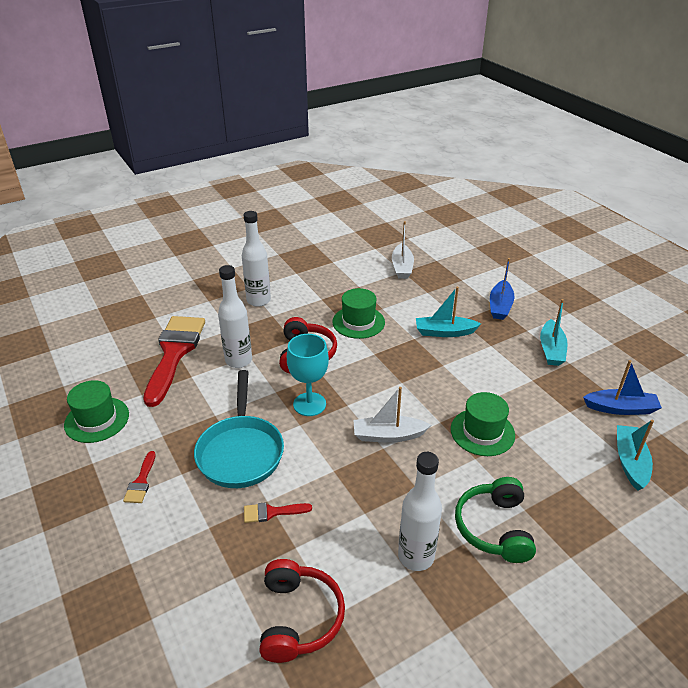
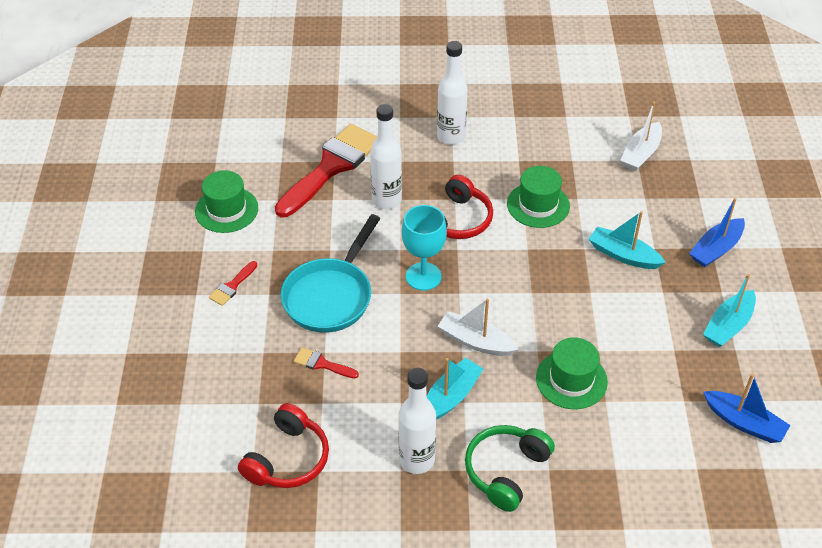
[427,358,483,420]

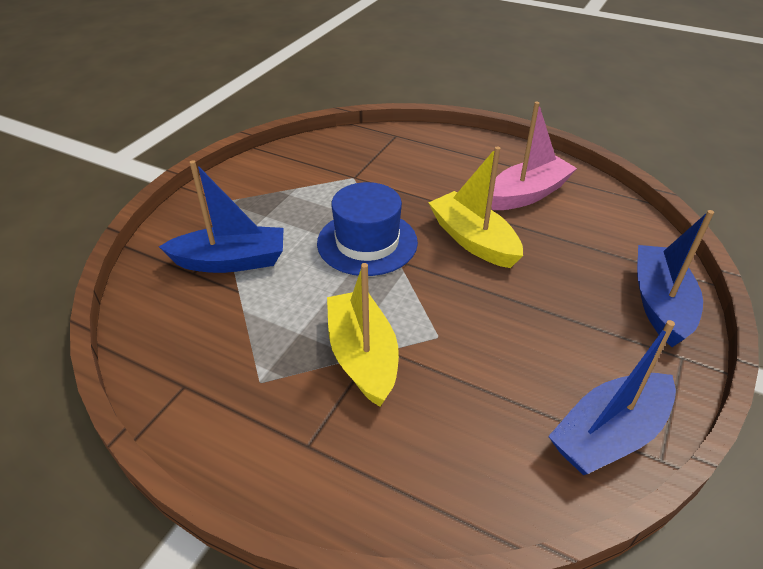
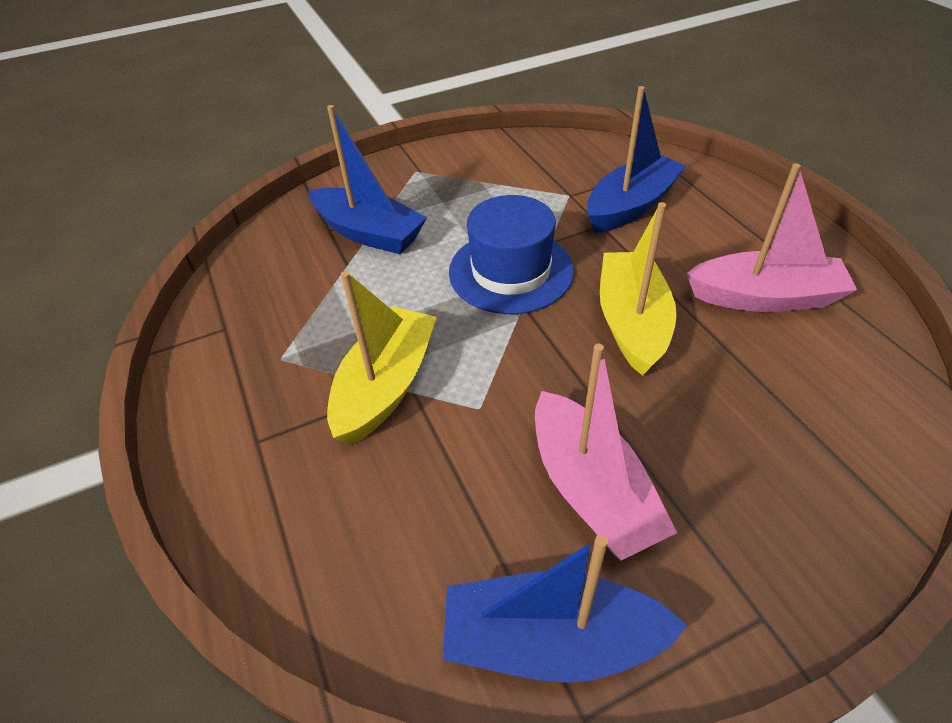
[587,86,686,233]
[535,344,677,560]

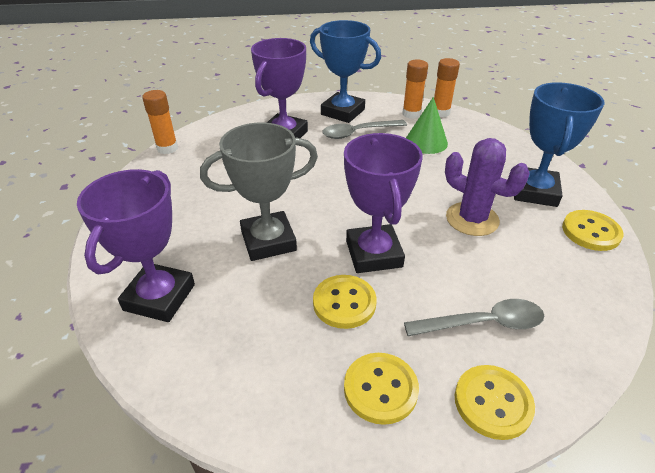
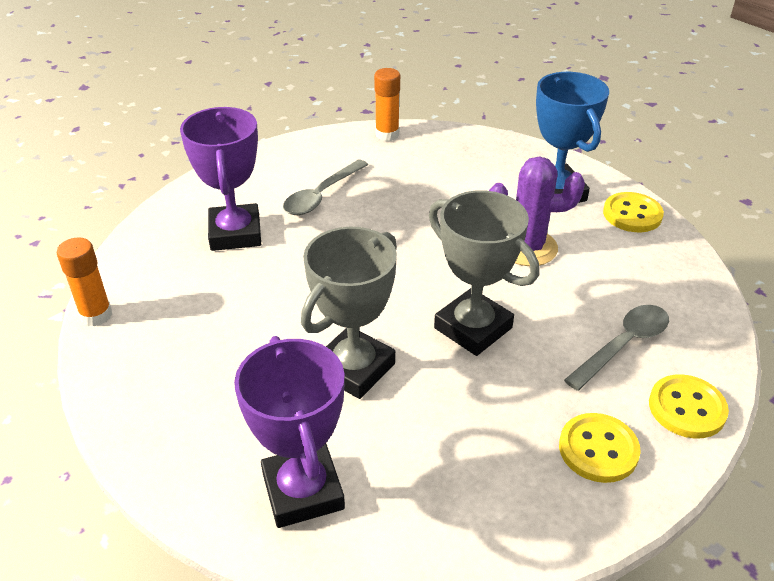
[310,20,381,123] (first image)
[313,275,377,329] (first image)
[429,190,539,356]
[402,60,428,119] (first image)
[406,97,448,154] (first image)

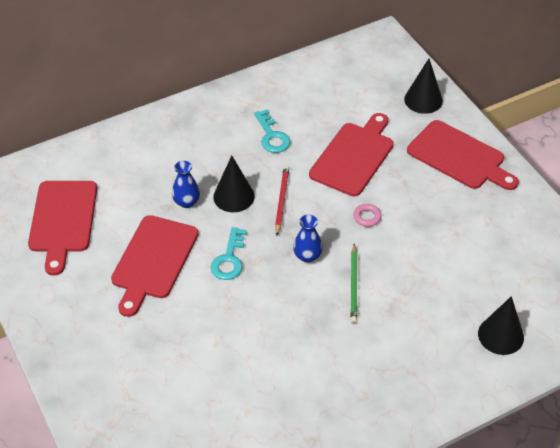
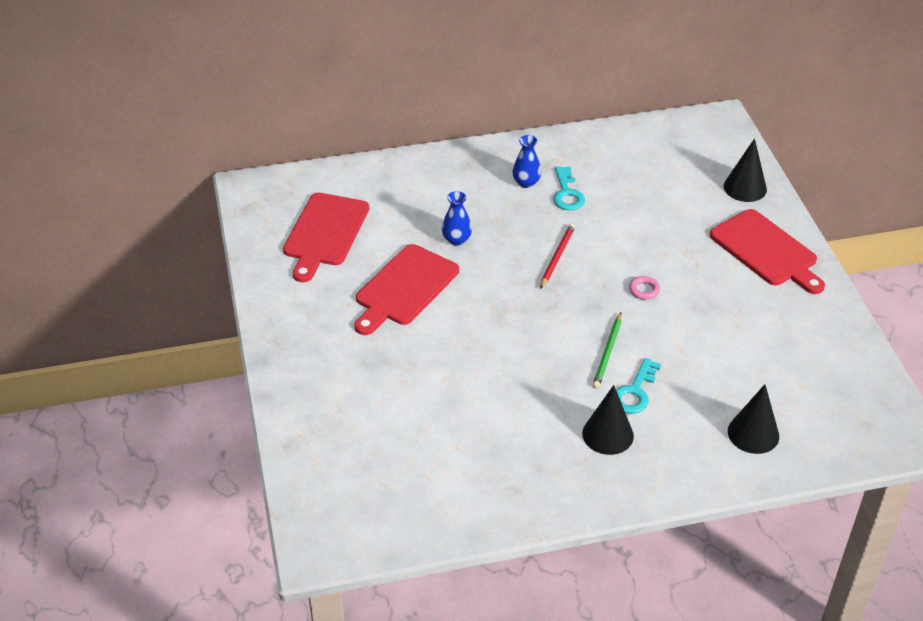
[616,358,661,414]
[582,385,634,455]
[512,135,541,188]
[309,113,394,197] (first image)

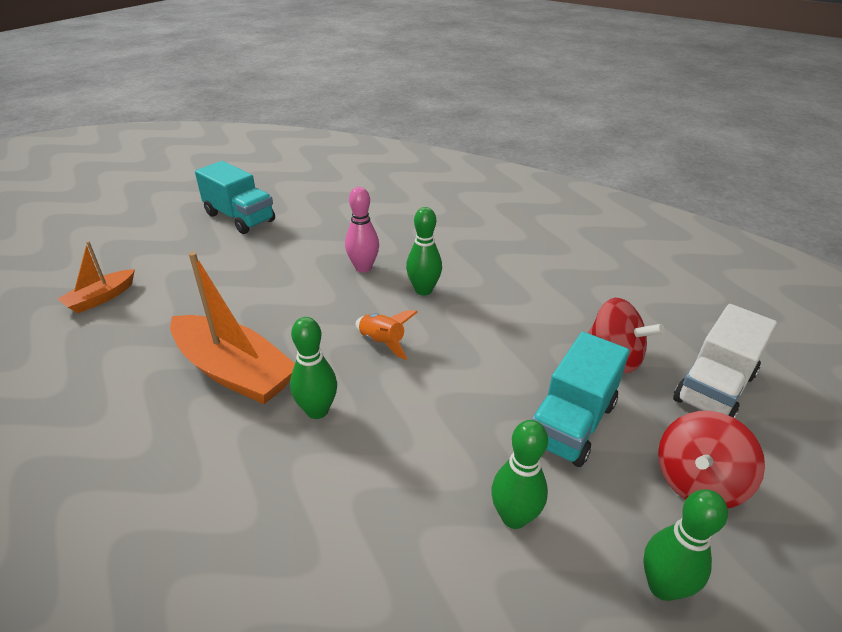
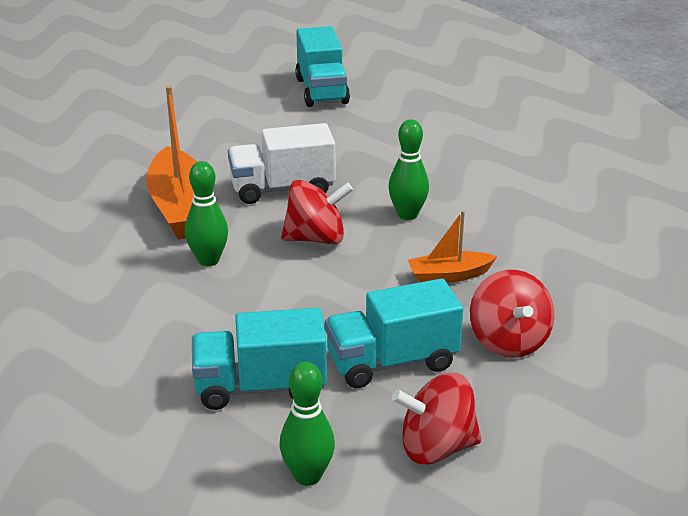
[408,211,497,283]
[345,187,379,272] (first image)
[281,180,353,244]
[192,308,327,410]
[228,123,335,204]

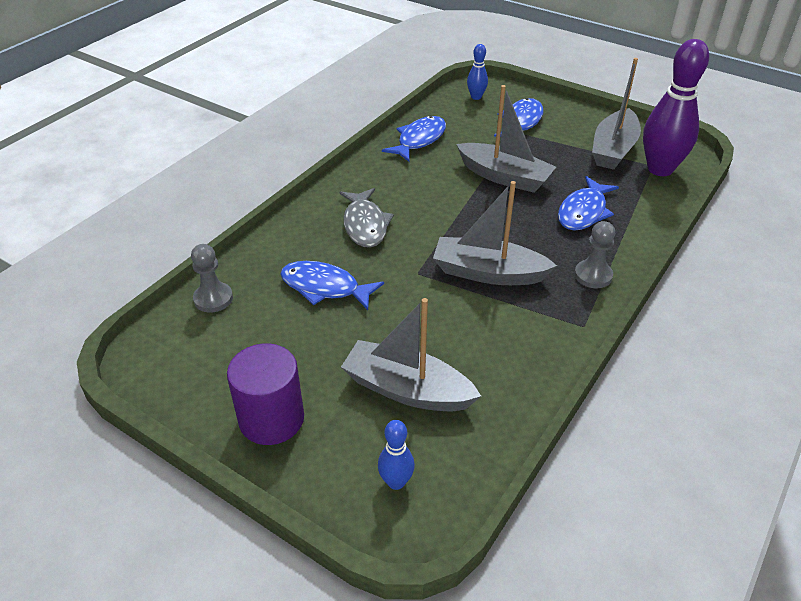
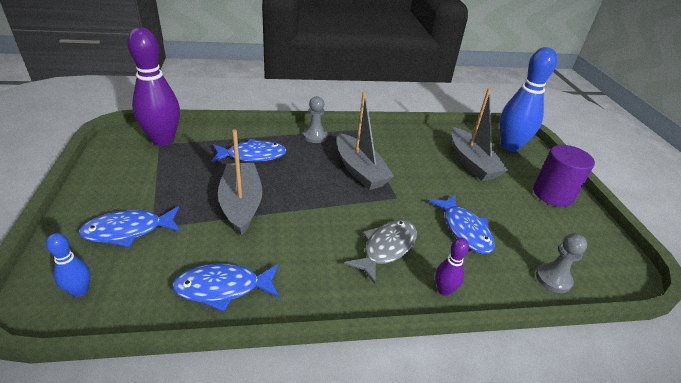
[499,47,557,152]
[592,58,641,170] (first image)
[435,238,469,296]

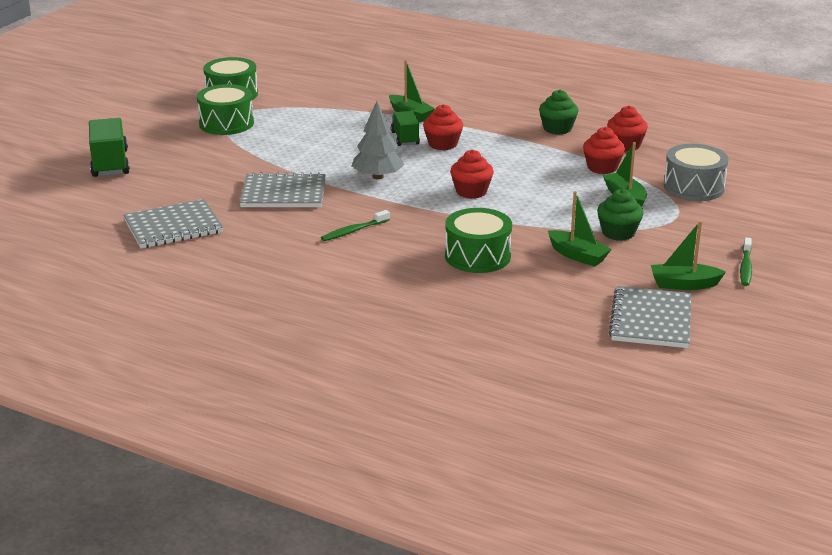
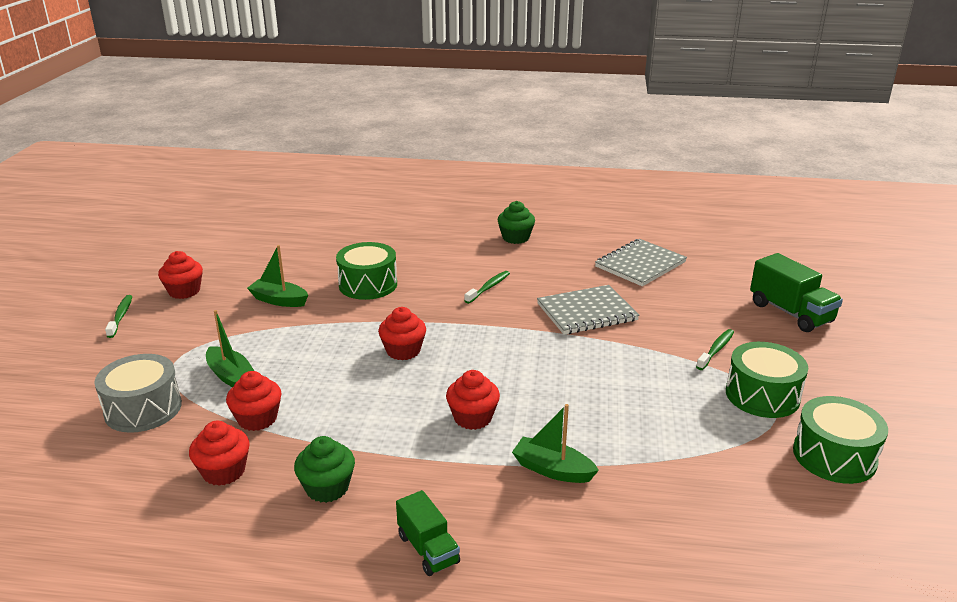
[352,101,404,180] (first image)
[396,490,460,576]
[497,201,535,244]
[609,286,691,348] (first image)
[158,251,203,299]
[696,329,734,370]

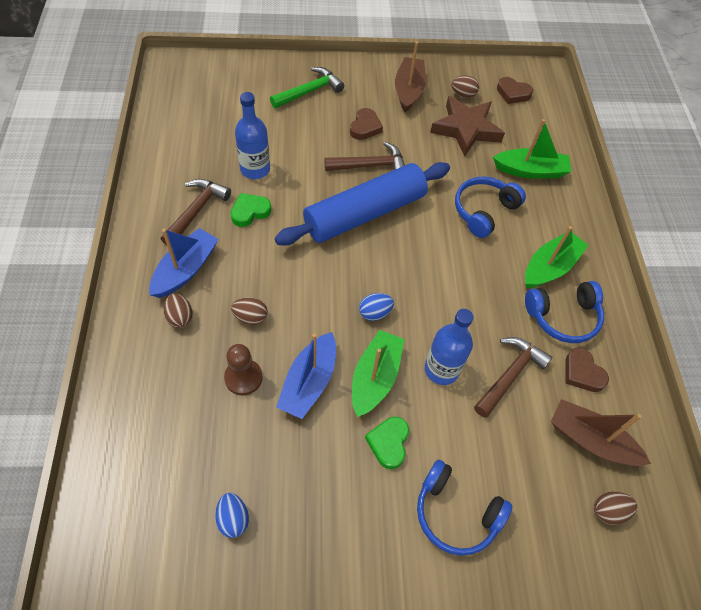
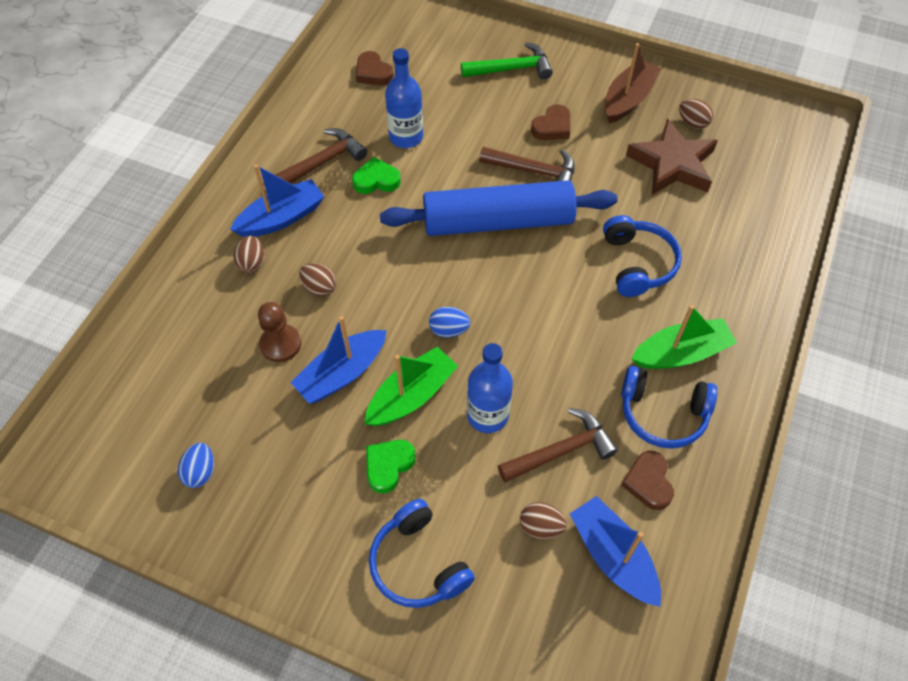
[603,215,682,297]
[493,119,572,179] (first image)
[356,51,394,86]
[570,496,661,607]
[520,502,567,539]

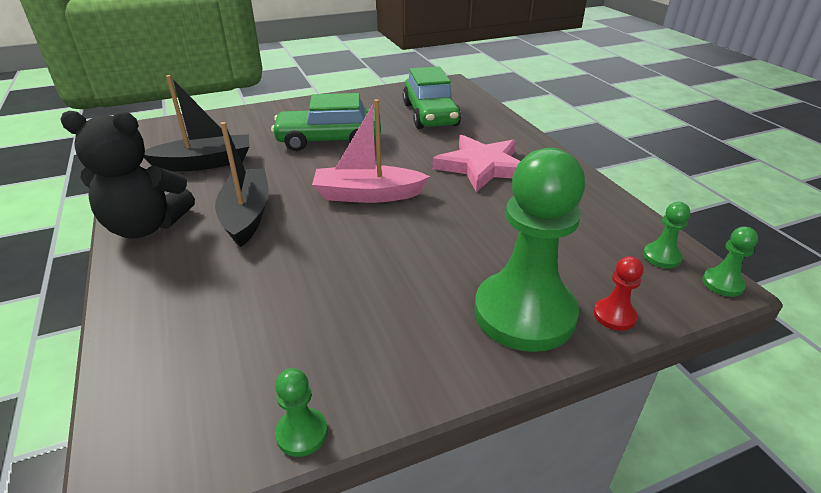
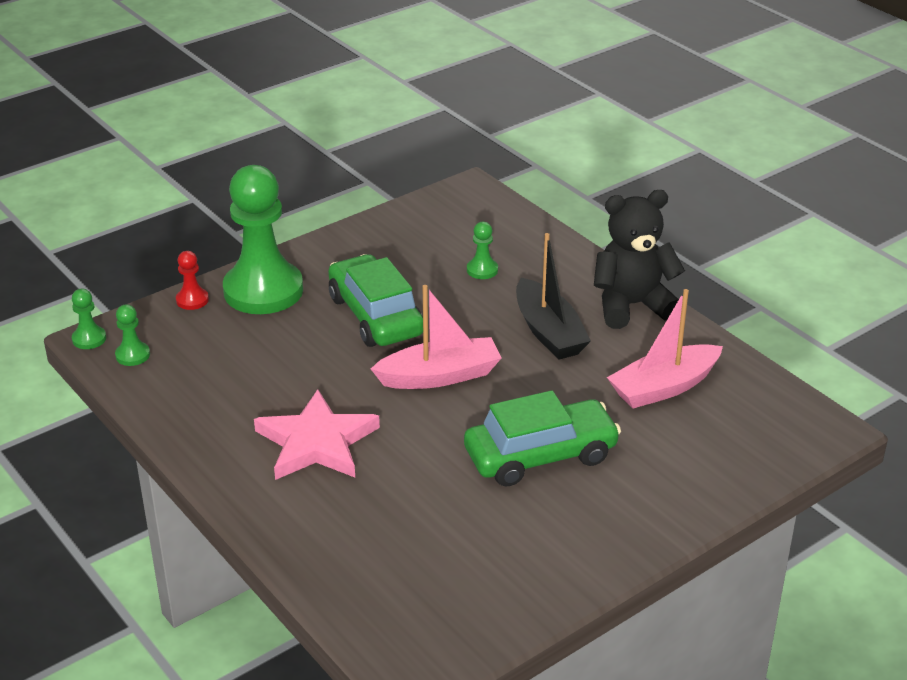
[607,289,723,409]
[467,222,498,279]
[328,254,423,347]

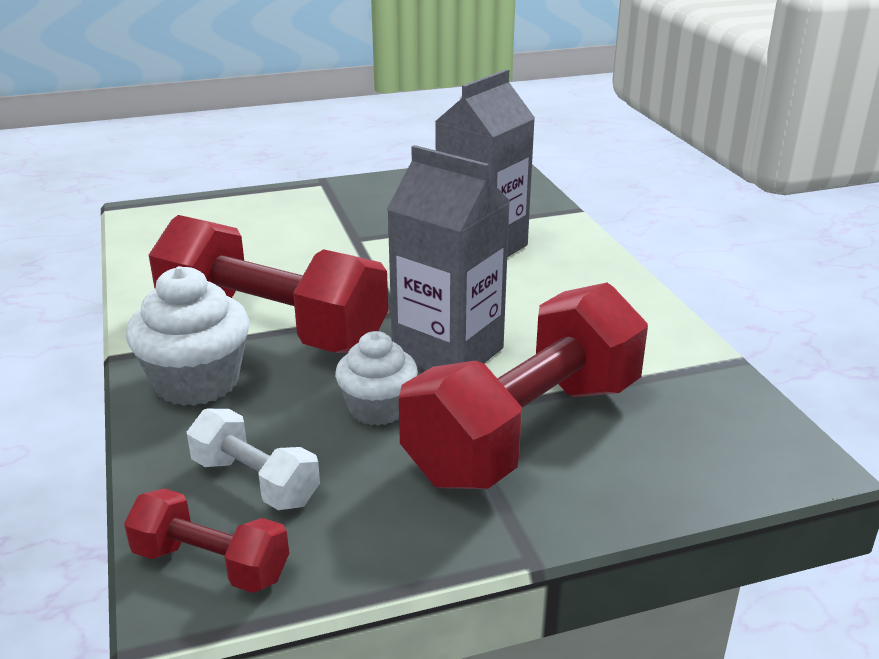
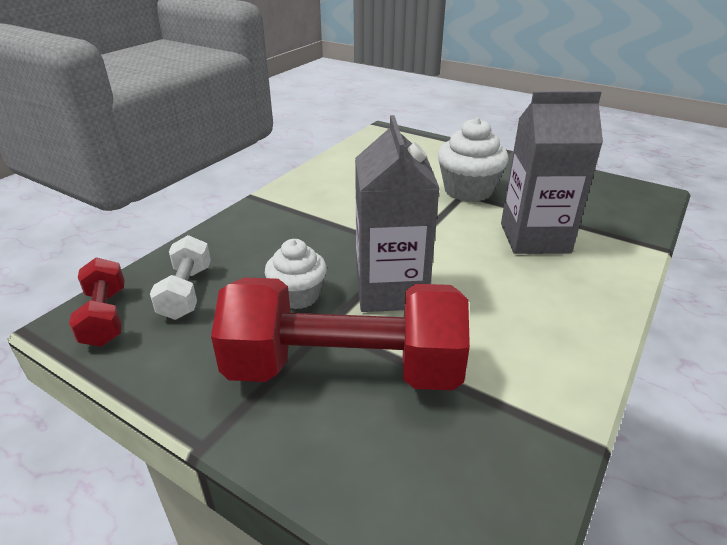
[438,117,509,202]
[149,215,388,353] (first image)

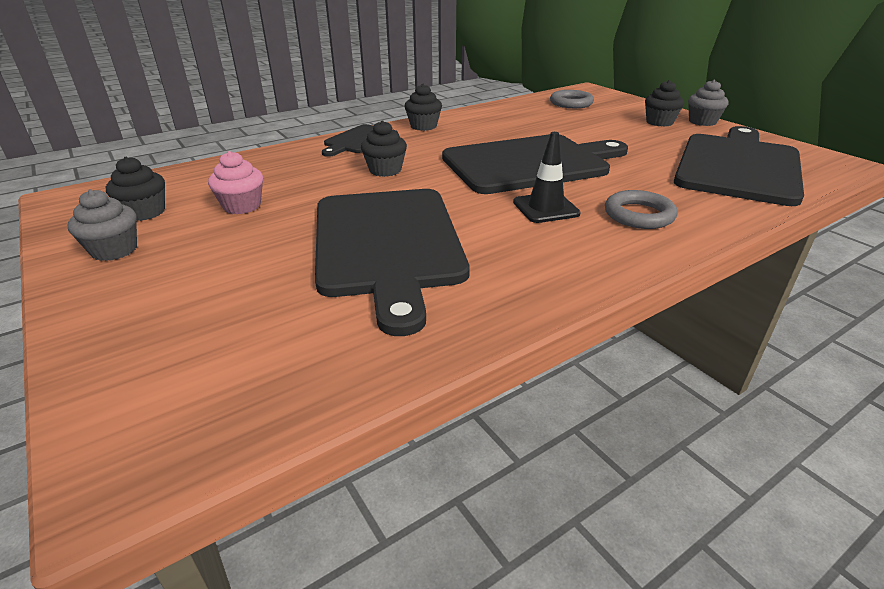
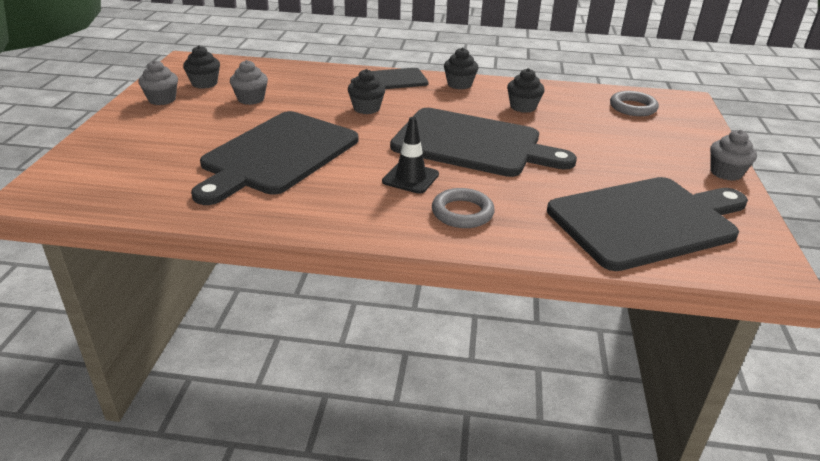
[230,60,268,105]
[507,68,545,113]

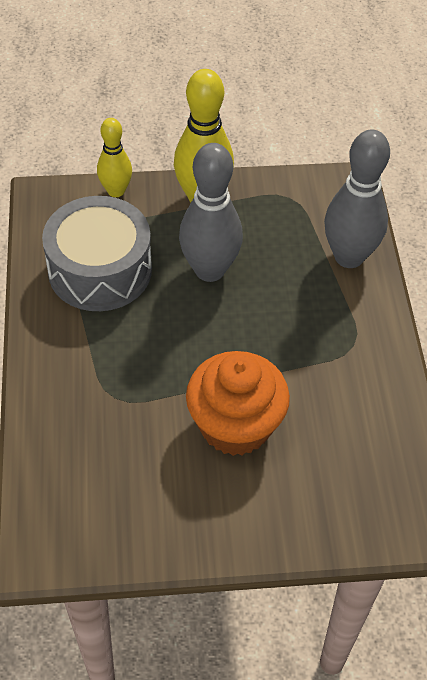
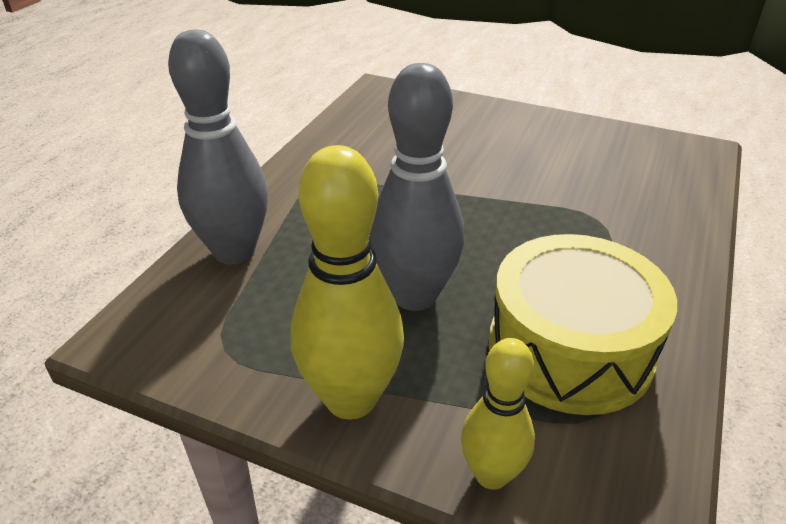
[489,234,677,415]
[186,351,290,456] (first image)

